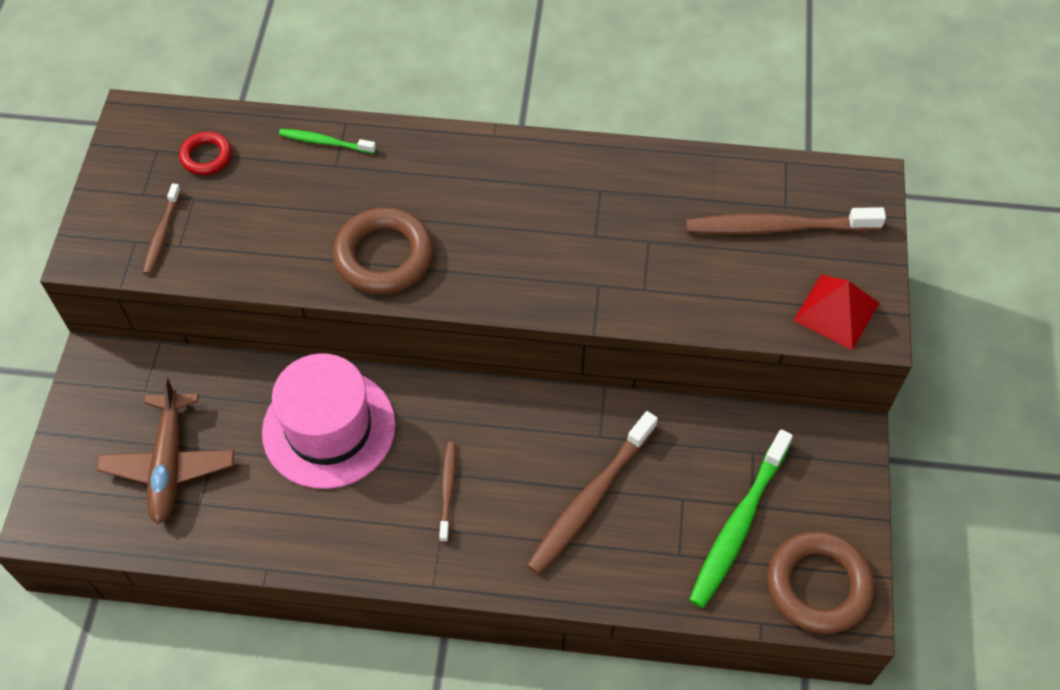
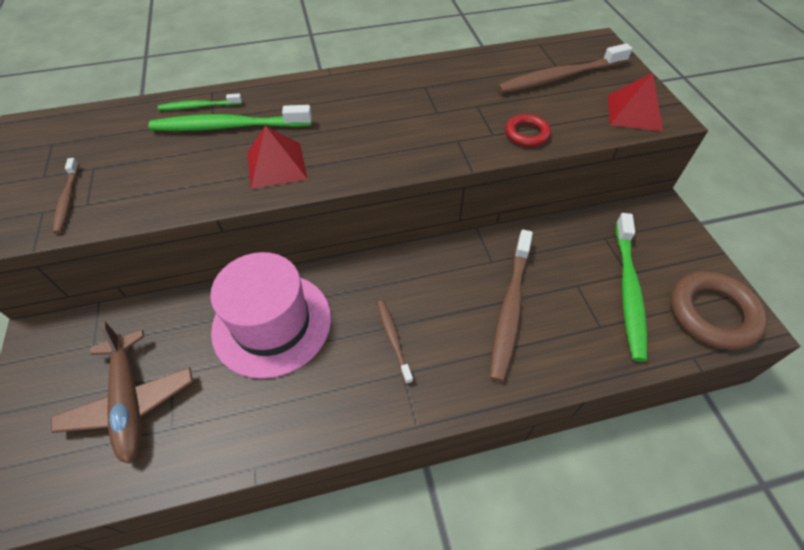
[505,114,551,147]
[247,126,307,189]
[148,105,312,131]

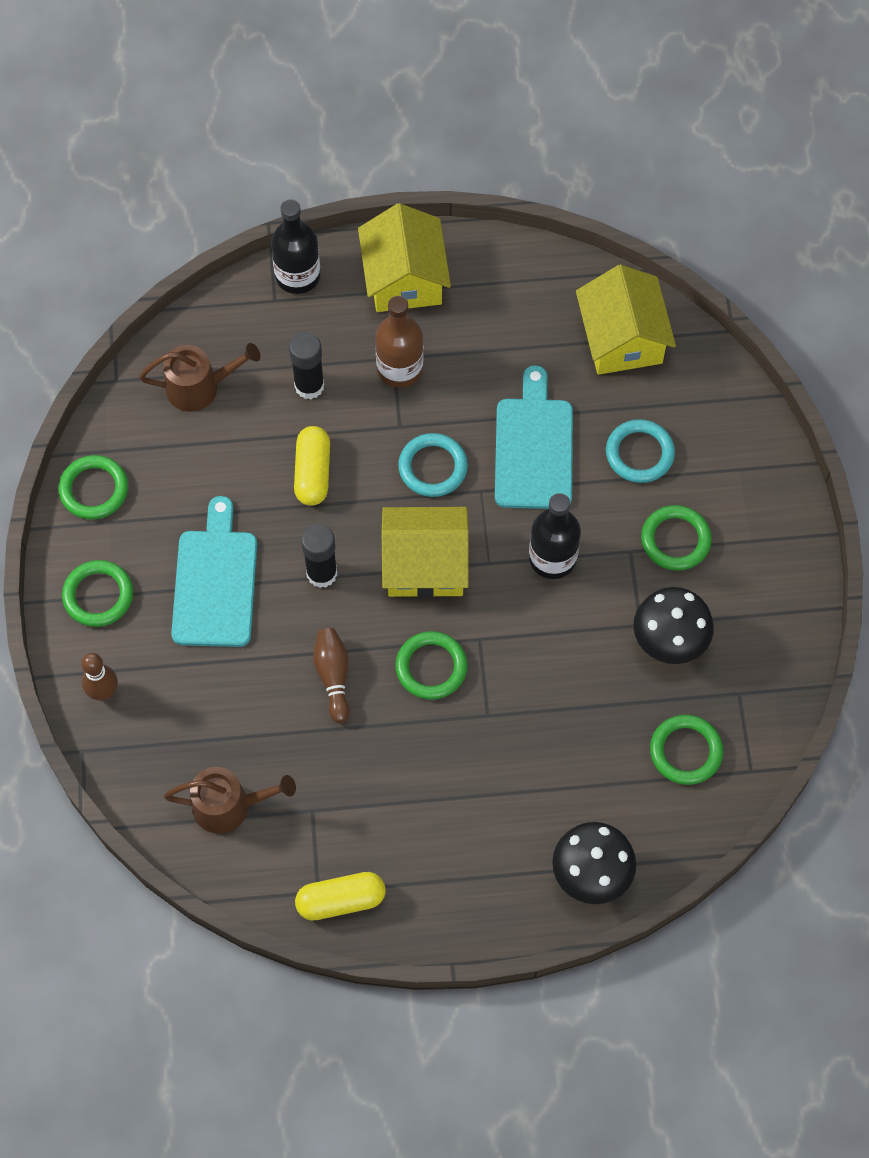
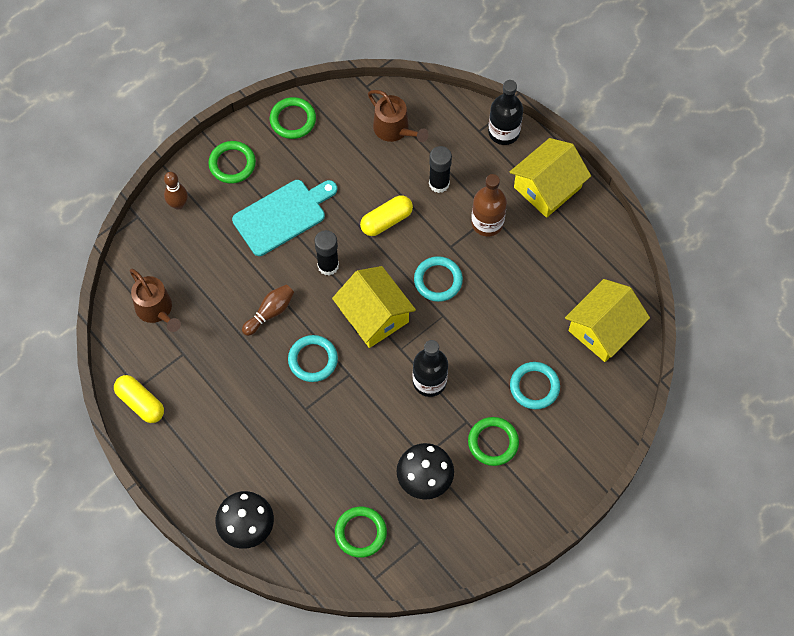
[288,335,338,382]
[495,365,573,509] (first image)

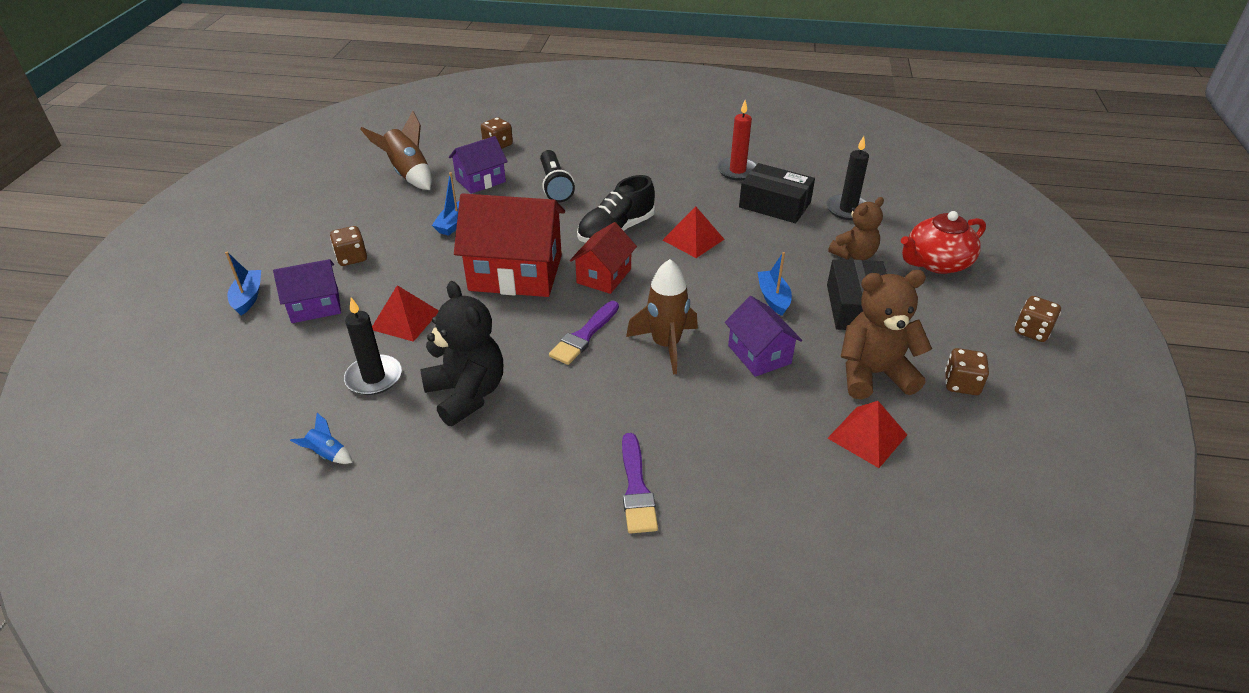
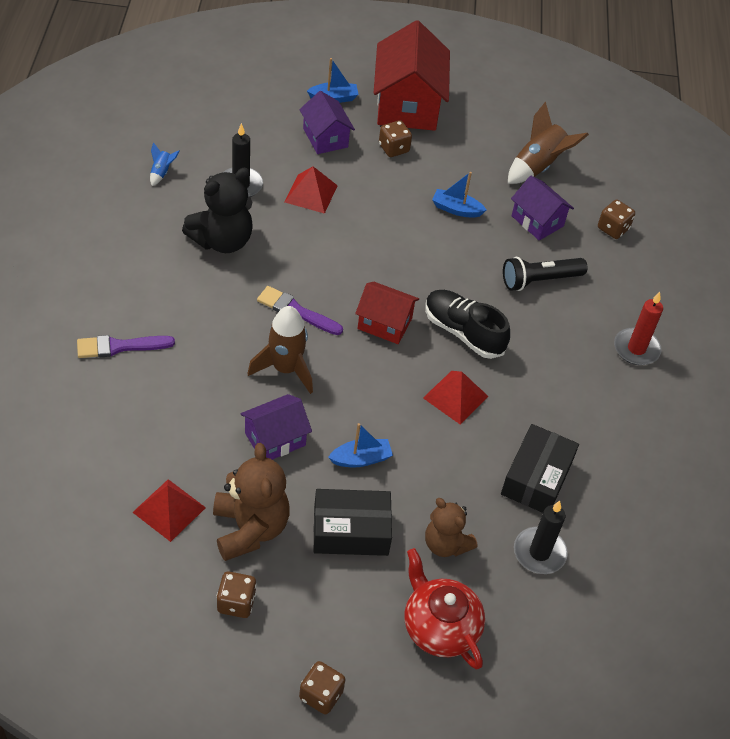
[374,20,450,131]
[614,292,663,365]

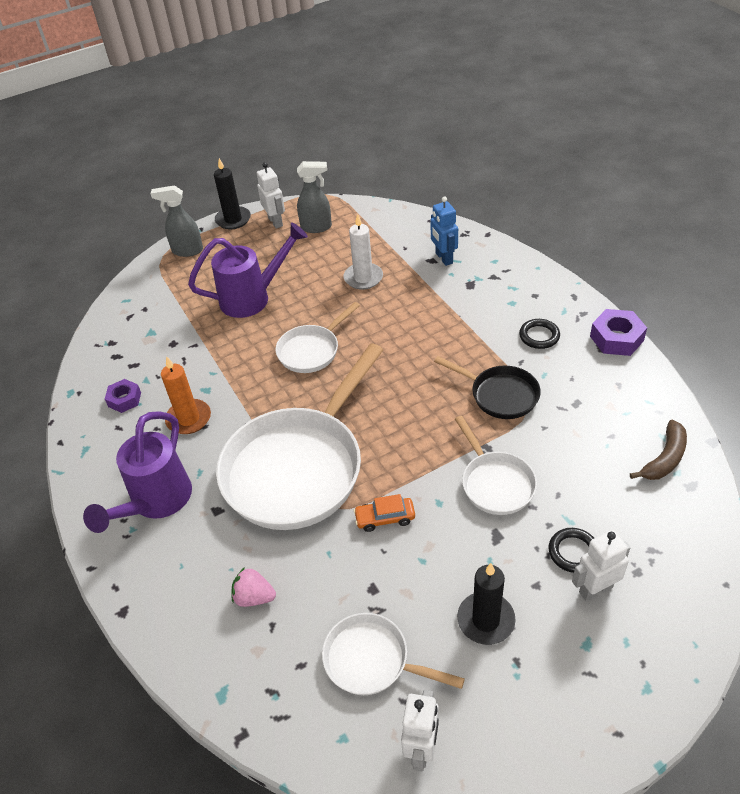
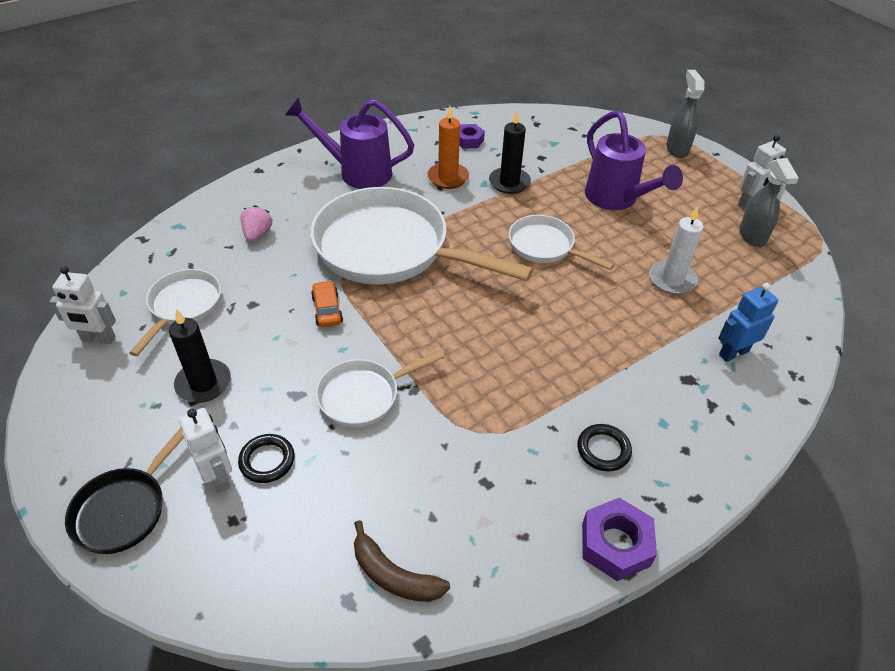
[489,111,531,194]
[65,428,184,554]

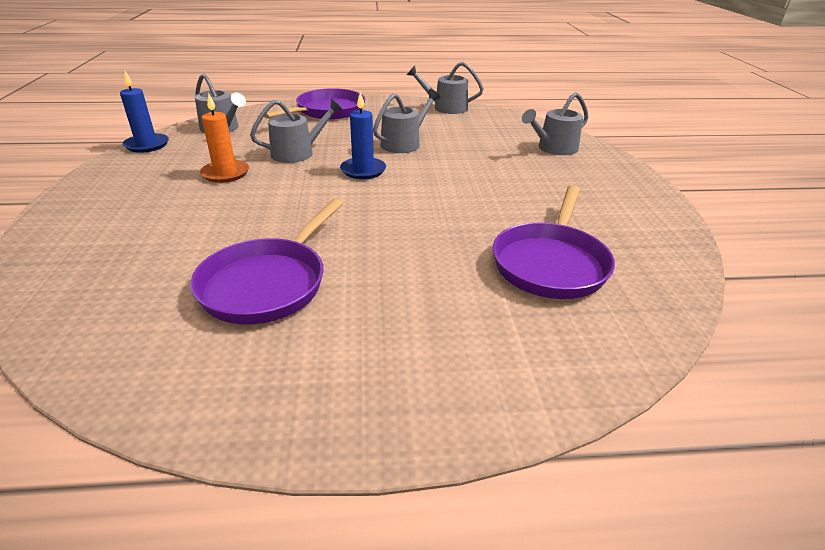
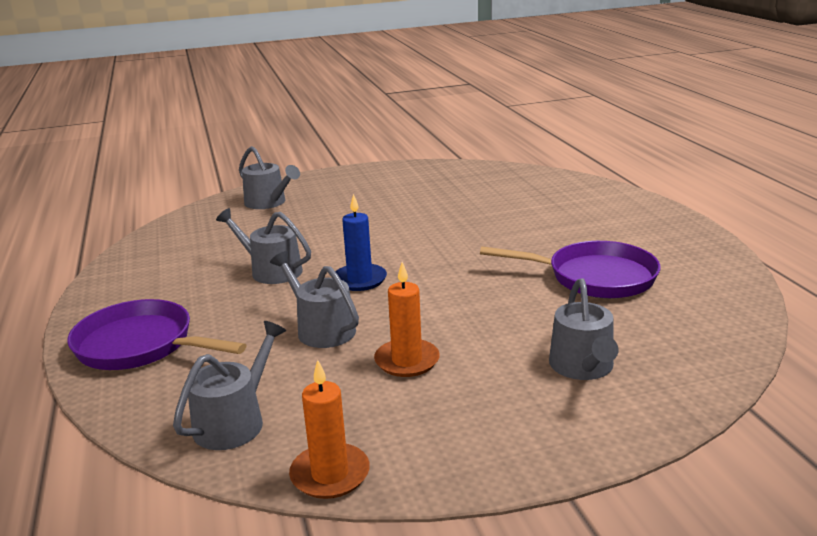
[289,360,370,499]
[549,278,619,380]
[493,185,615,299] (first image)

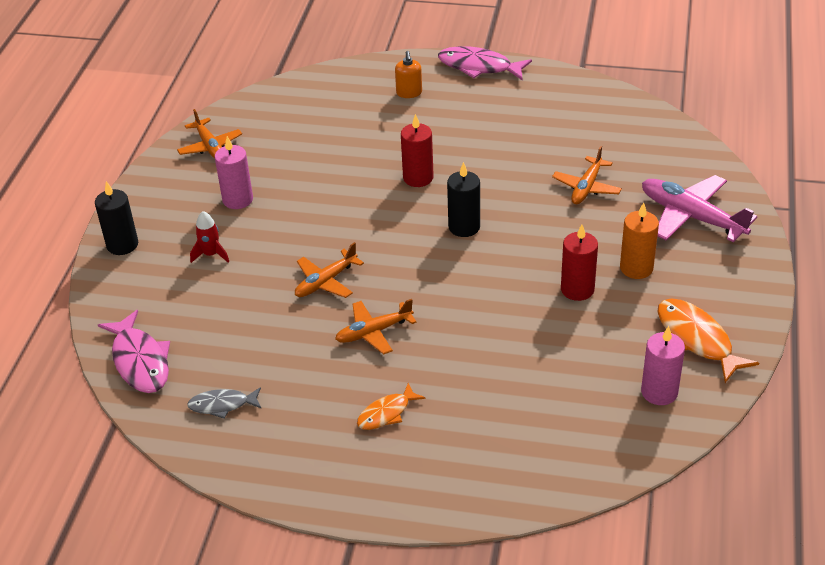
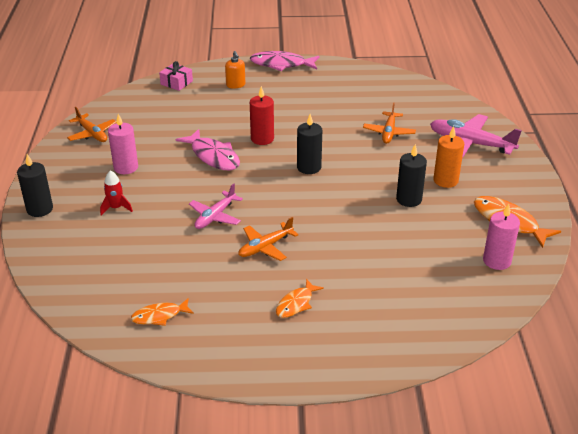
[176,129,240,170]
[131,298,194,326]
[189,183,243,229]
[396,144,427,207]
[159,61,193,91]

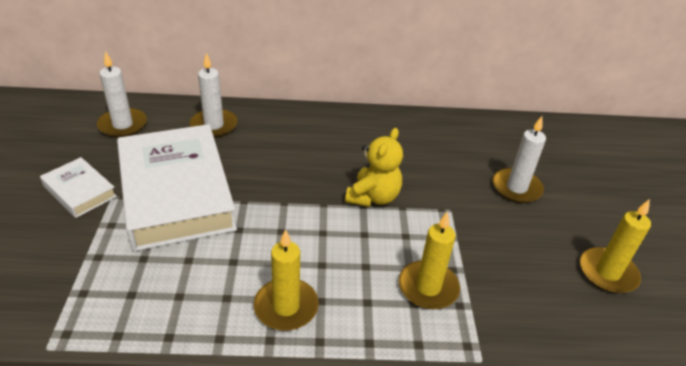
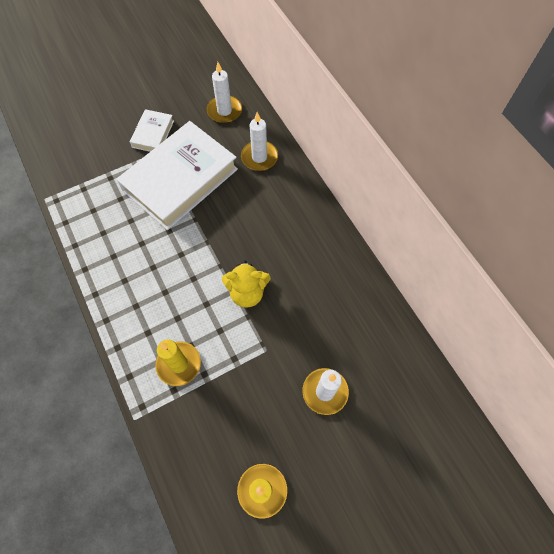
[254,229,319,331] (first image)

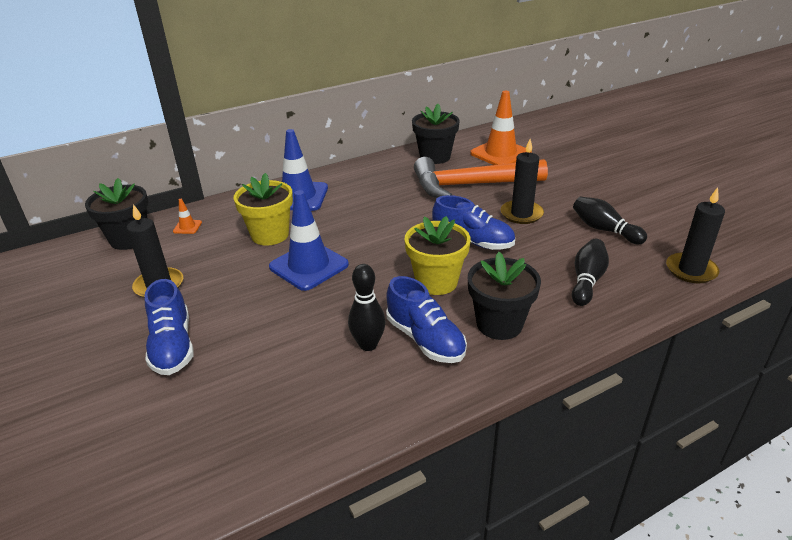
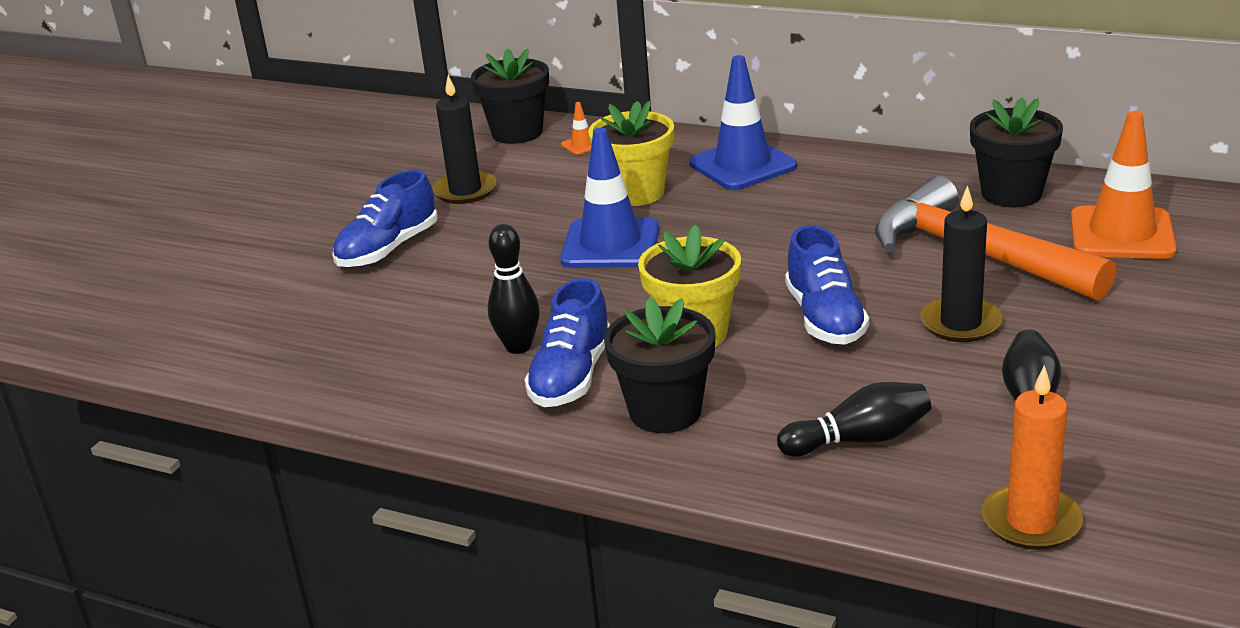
[982,365,1083,550]

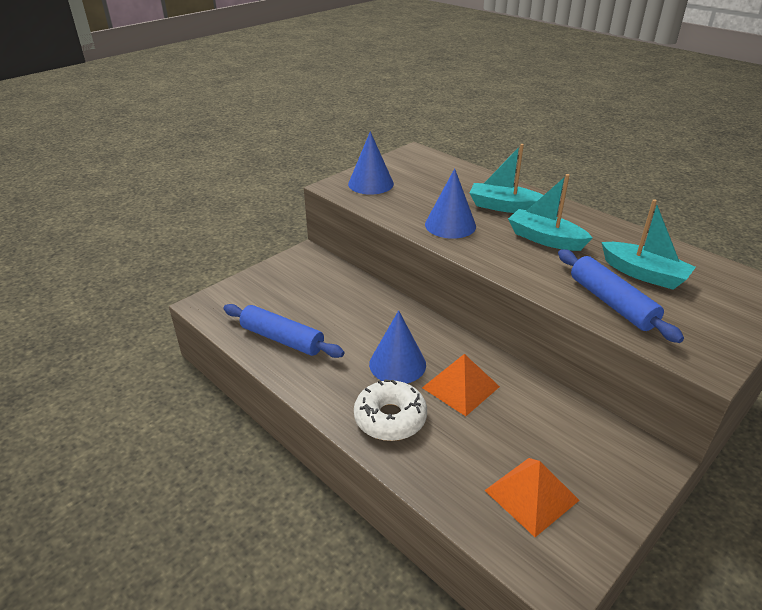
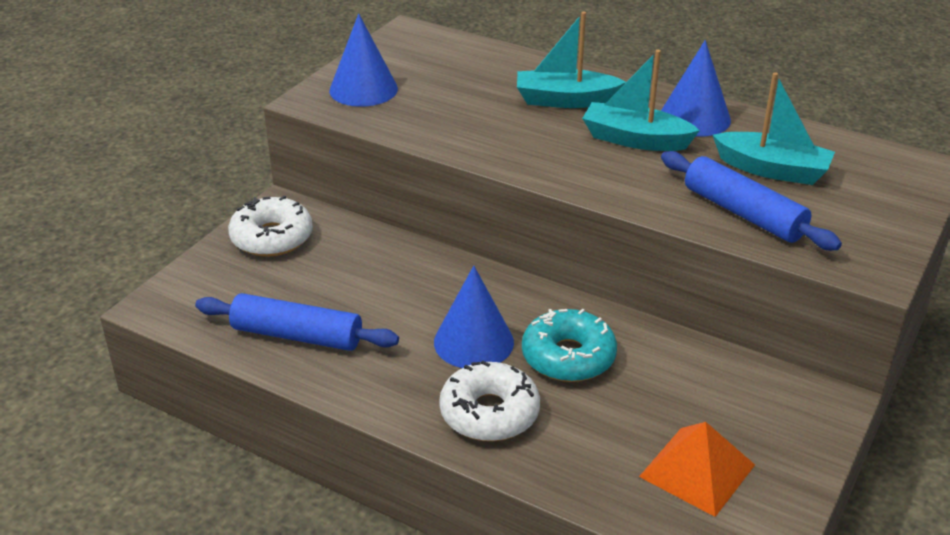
[522,308,617,382]
[661,40,731,137]
[228,196,313,257]

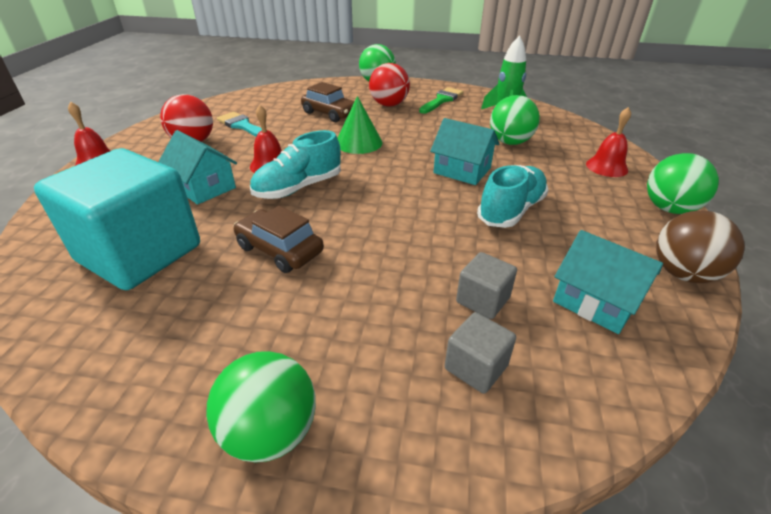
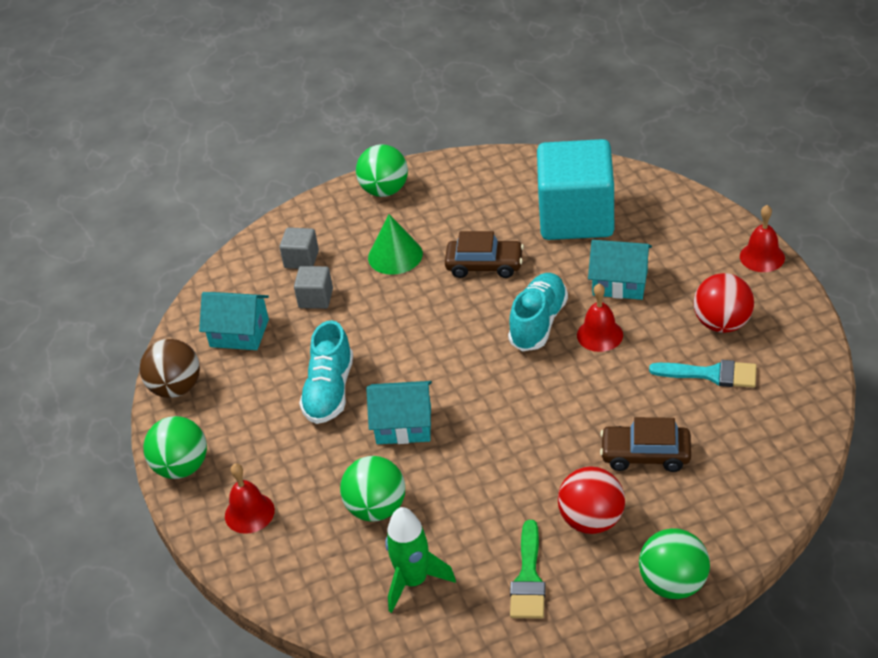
[368,214,423,275]

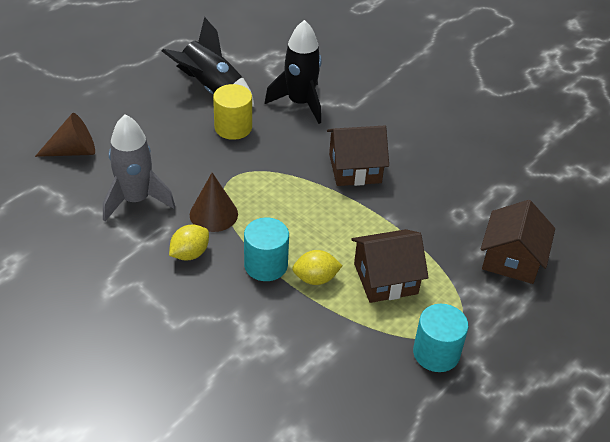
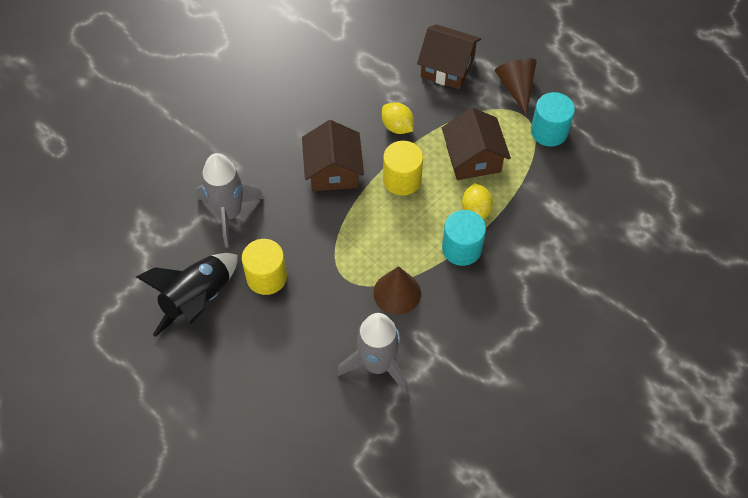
[495,58,537,114]
[382,102,414,134]
[196,153,264,248]
[383,141,423,196]

